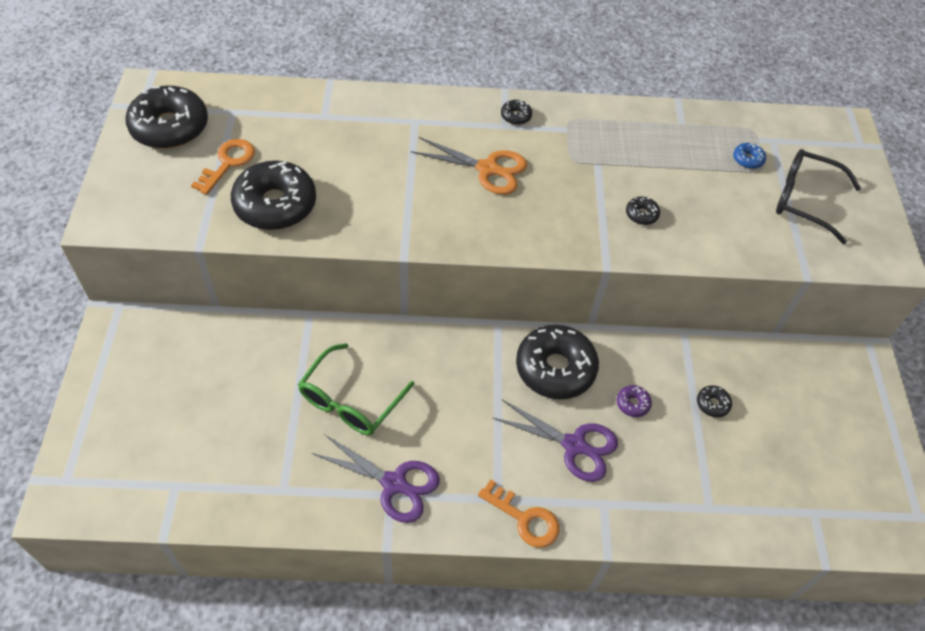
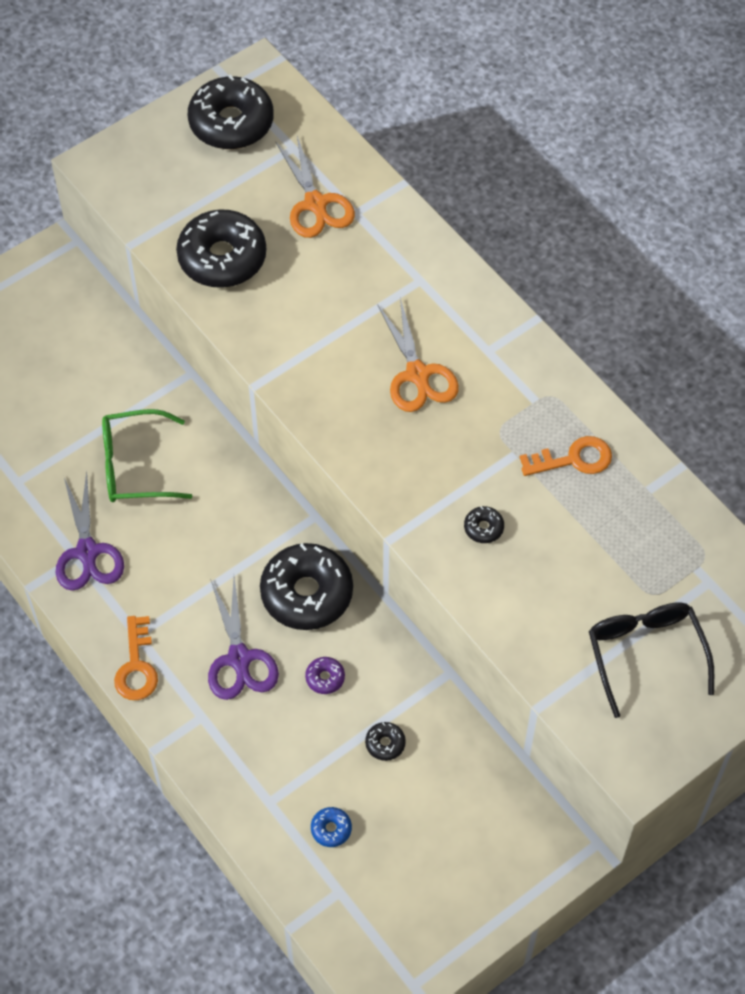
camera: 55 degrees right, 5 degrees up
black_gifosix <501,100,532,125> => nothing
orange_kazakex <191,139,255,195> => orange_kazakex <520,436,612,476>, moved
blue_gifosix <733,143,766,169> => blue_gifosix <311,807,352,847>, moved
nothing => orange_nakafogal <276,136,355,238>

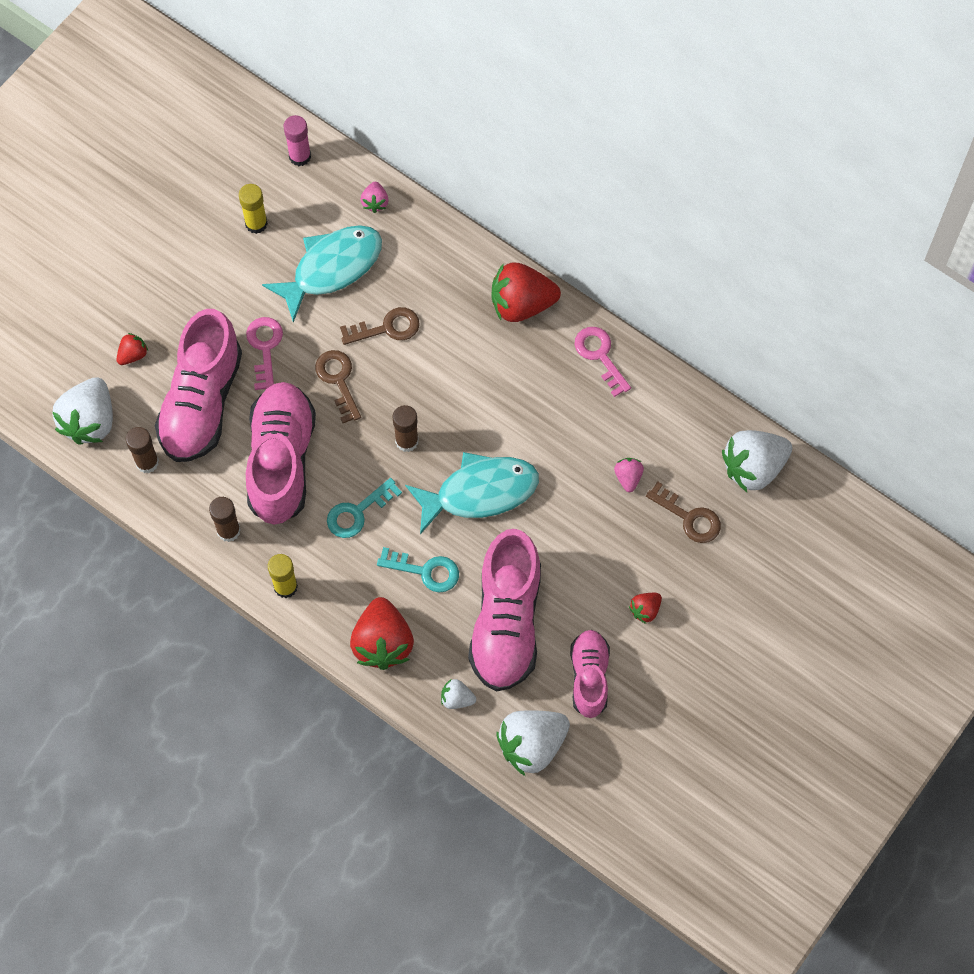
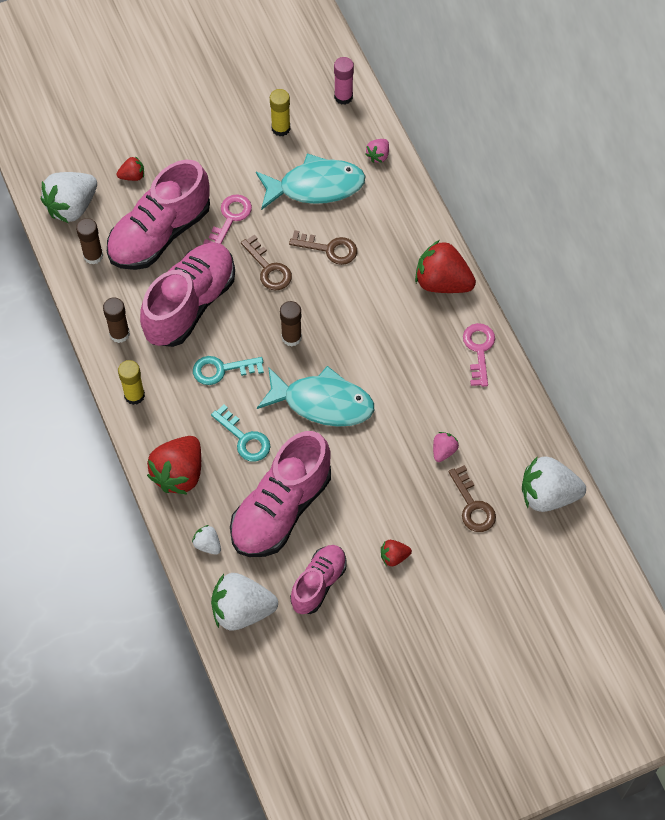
camera: 30 degrees right, 5 degrees down
brown_kazakex <315,350,361,423> => brown_kazakex <241,235,292,291>, 135 degrees clockwise

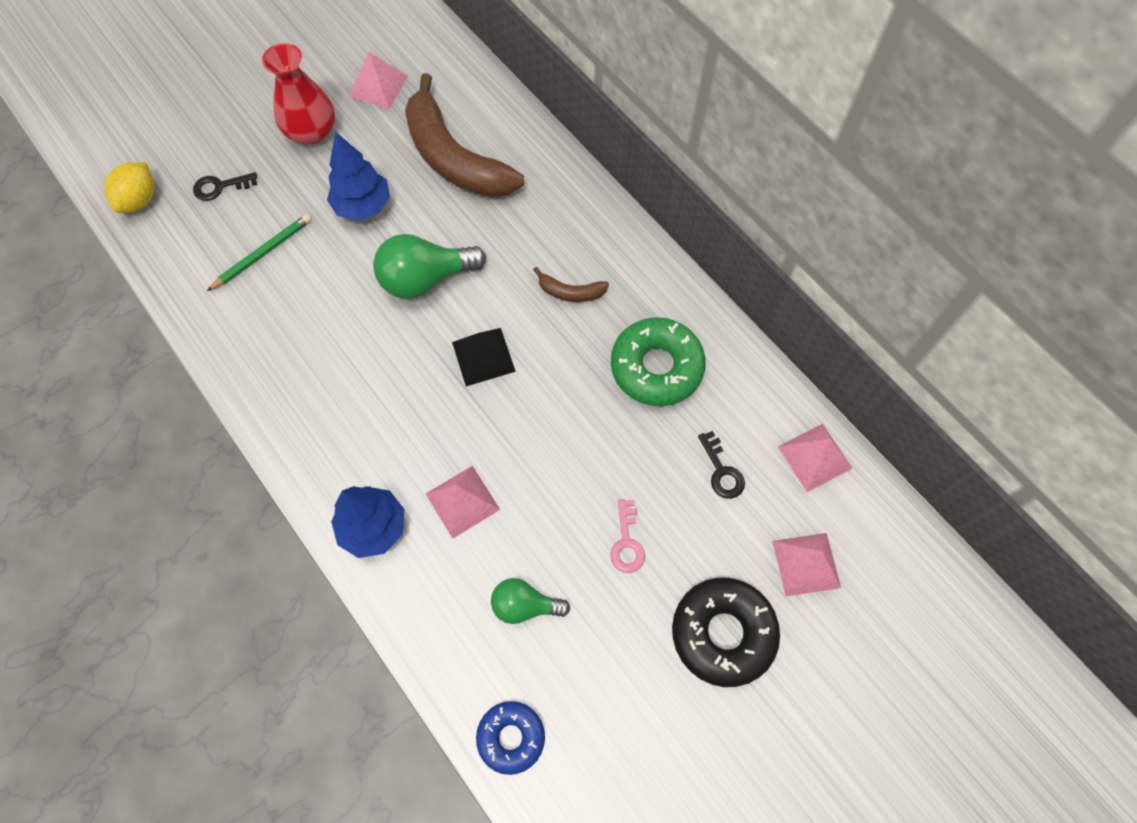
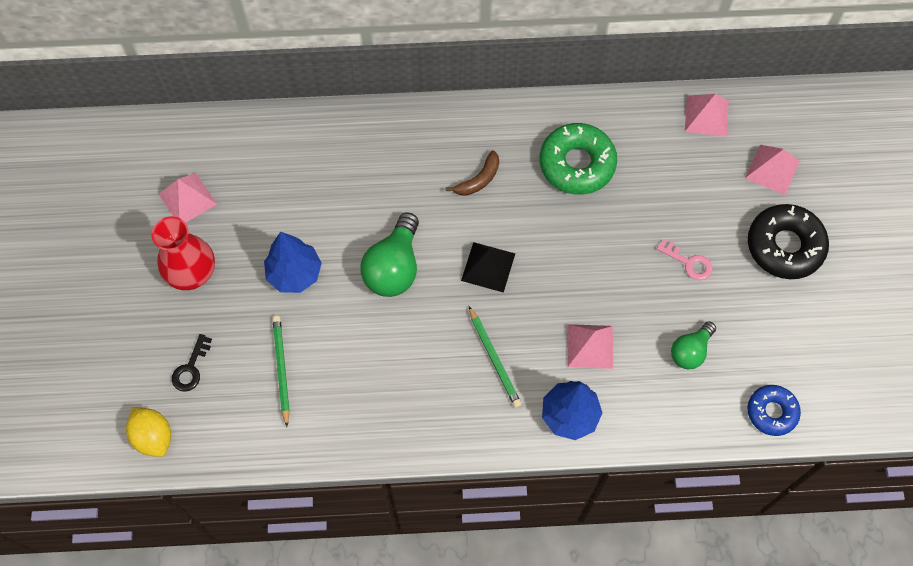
camera: 55 degrees left, 0 degrees up
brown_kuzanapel <405,73,524,198> => nothing
black_kazakex <698,431,745,499> => nothing
nothing => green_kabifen <469,306,522,408>

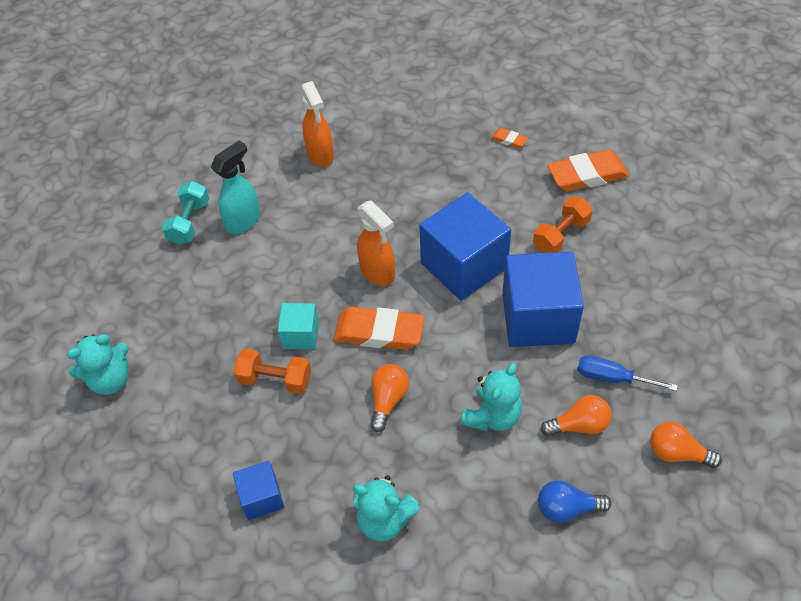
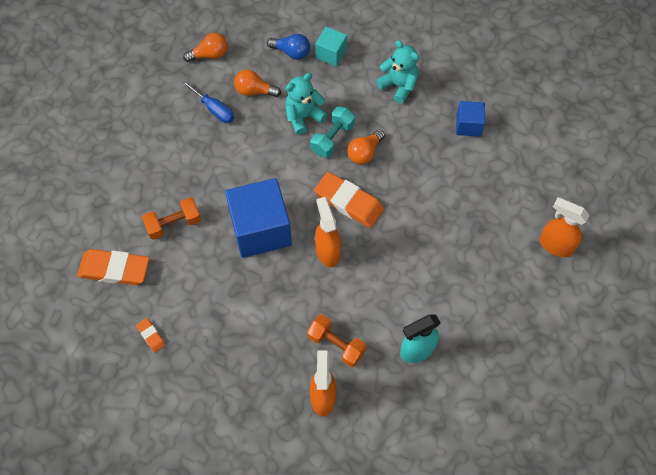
camera: 160 degrees left, 10 degrees up
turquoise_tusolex <162,181,209,245> => turquoise_tusolex <310,106,355,158>, moved
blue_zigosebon <502,251,584,347> => nothing
turquoise_zigosebon <278,303,319,349> => turquoise_zigosebon <315,27,347,66>, moved
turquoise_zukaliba <67,334,129,395> => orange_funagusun <540,197,589,257>
orange_tusolex <234,349,311,394> => orange_tusolex <307,315,366,367>, moved
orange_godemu <650,422,722,468> => orange_godemu <183,33,228,62>, 60 degrees counterclockwise

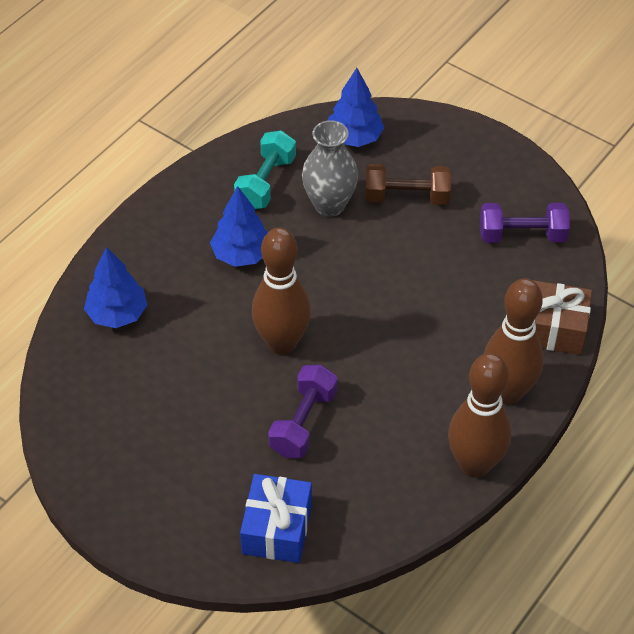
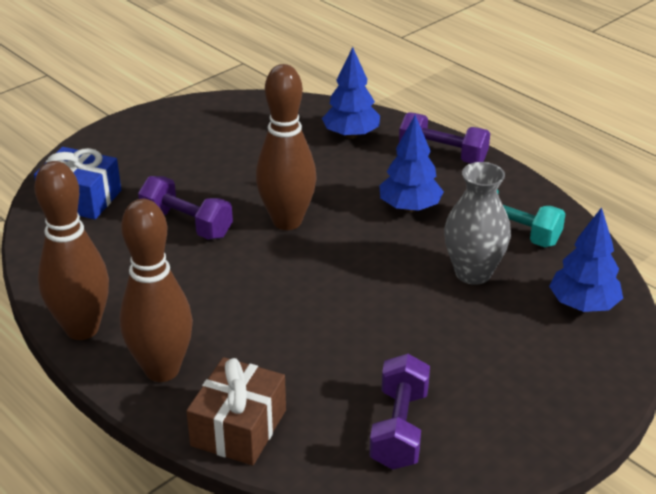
camera: 100 degrees right, 15 degrees down
brown_tusolex <366,164,451,205> => nothing
nothing => purple_tusolex <399,112,490,163>

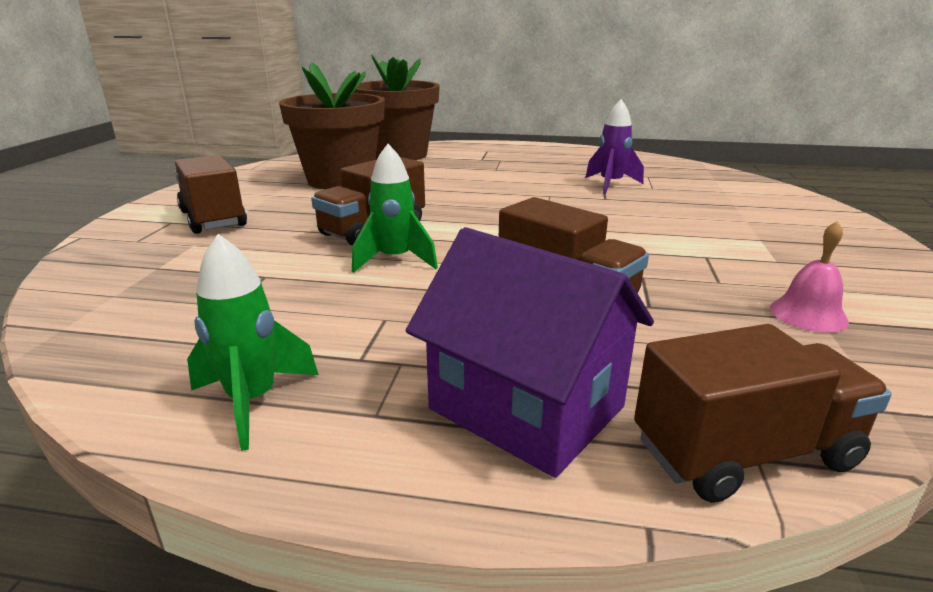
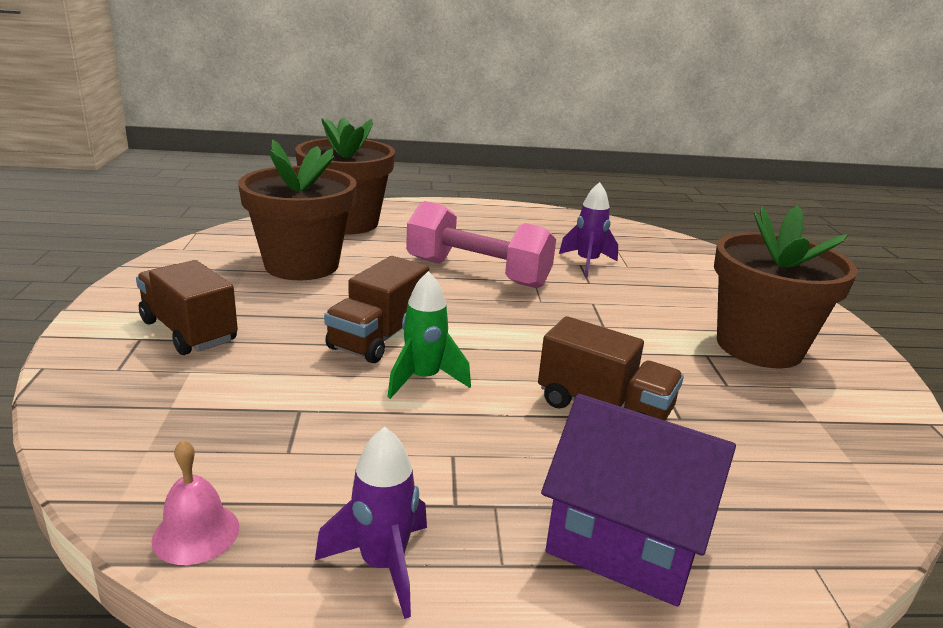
camera: 15 degrees left, 0 degrees up
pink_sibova <770,221,849,333> => pink_sibova <152,440,239,565>, moved
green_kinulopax <187,234,319,451> => purple_kinulopax <315,427,427,619>
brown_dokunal <634,324,892,503> => nothing
nothing => pink_tusolex <406,201,556,288>
nothing => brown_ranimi <714,205,858,368>

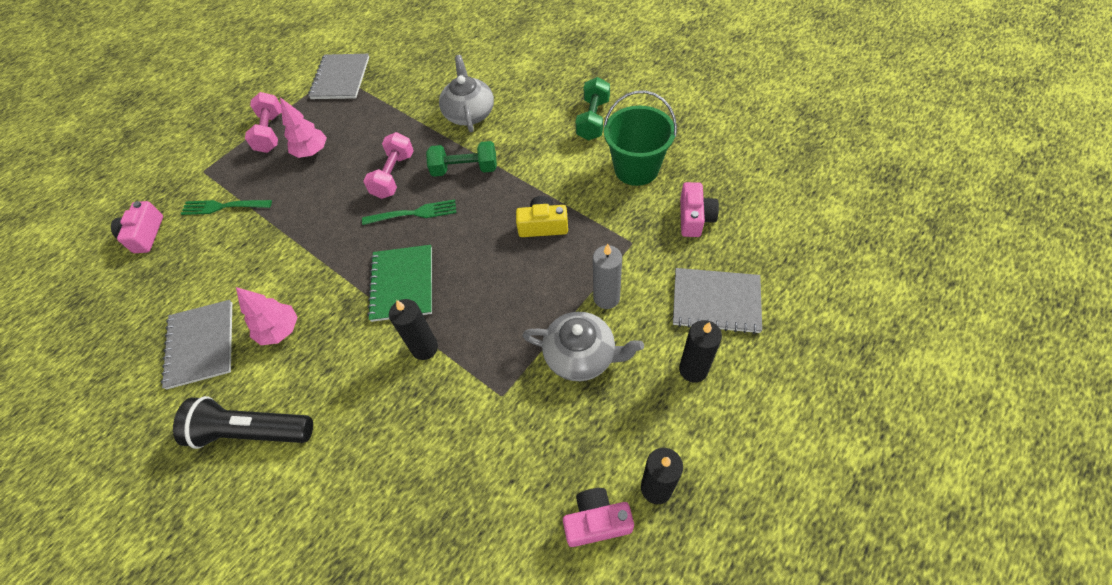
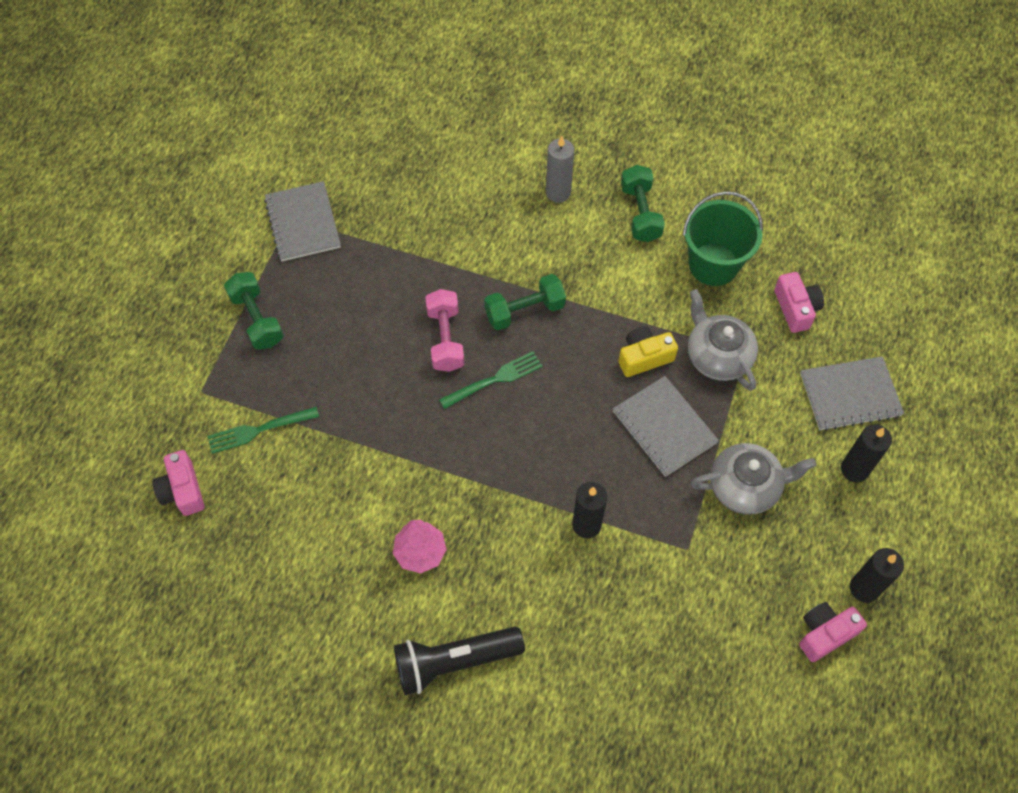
camera: 25 degrees left, 5 degrees up
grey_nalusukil <439,55,494,132> => grey_nalusukil <688,289,758,391>, moved
pink_tusolex <245,92,281,153> => green_tusolex <224,272,284,350>
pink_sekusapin <280,97,327,158> => nothing
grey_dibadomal <593,244,622,309> => grey_dibadomal <546,136,574,203>, moved
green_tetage <367,245,432,322> => nothing
grey_tetage <161,300,232,389> => grey_tetage <613,376,719,477>, moved

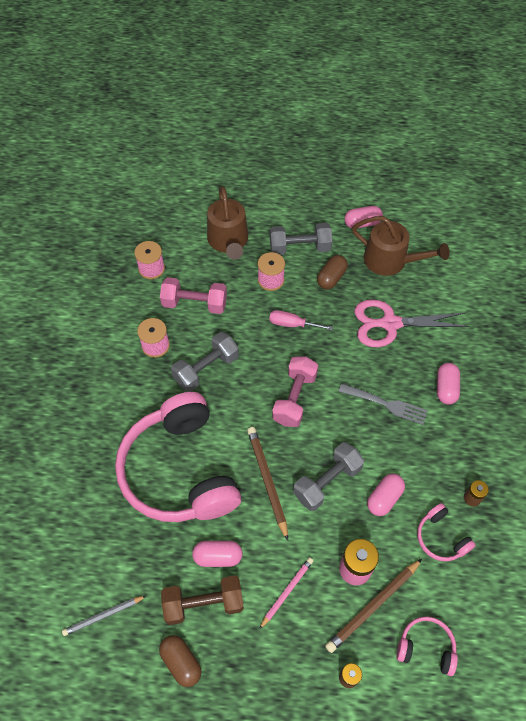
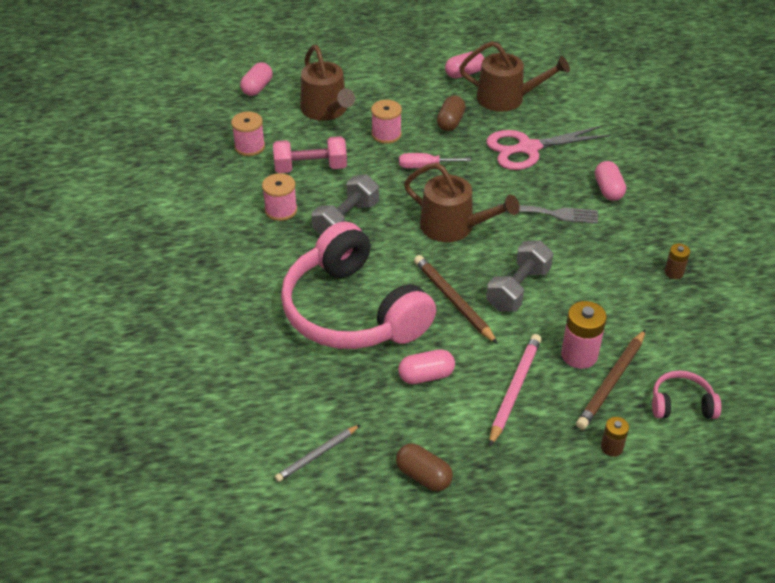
camera: 15 degrees left, 15 degrees down
grey_tusolex <270,223,332,255> => nothing
pink_tusolex <272,356,318,427> => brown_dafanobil <404,163,520,242>
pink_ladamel <367,474,405,516> => pink_ladamel <240,62,273,96>, moved
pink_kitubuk <417,503,476,562> => nothing
pink_kabifen <259,557,314,629> => pink_kabifen <489,334,541,447>, x1.53
brown_tusolex <161,576,244,625> => nothing

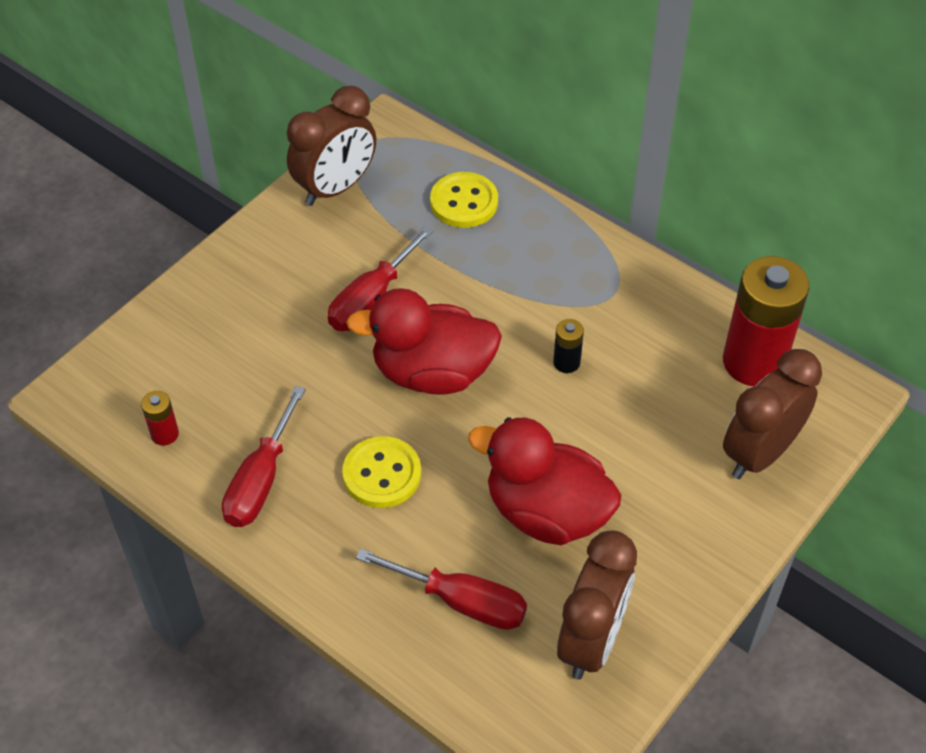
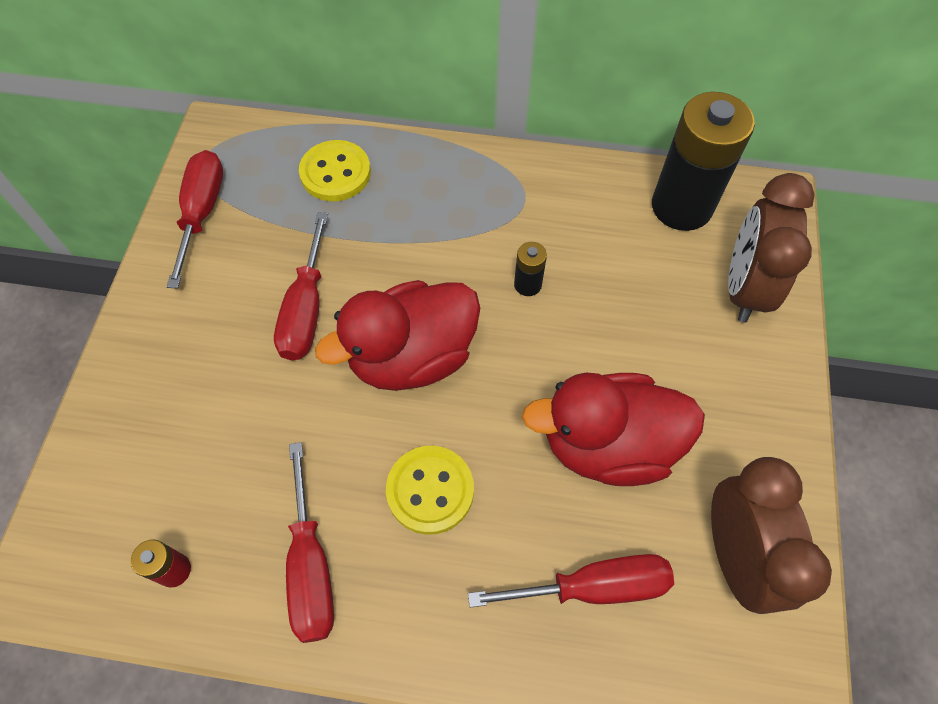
camera: 30 degrees left, 10 degrees up
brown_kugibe <287,86,376,206> => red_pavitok <167,150,223,288>
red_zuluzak <723,256,810,386> => black_zuluzak <652,92,755,231>

